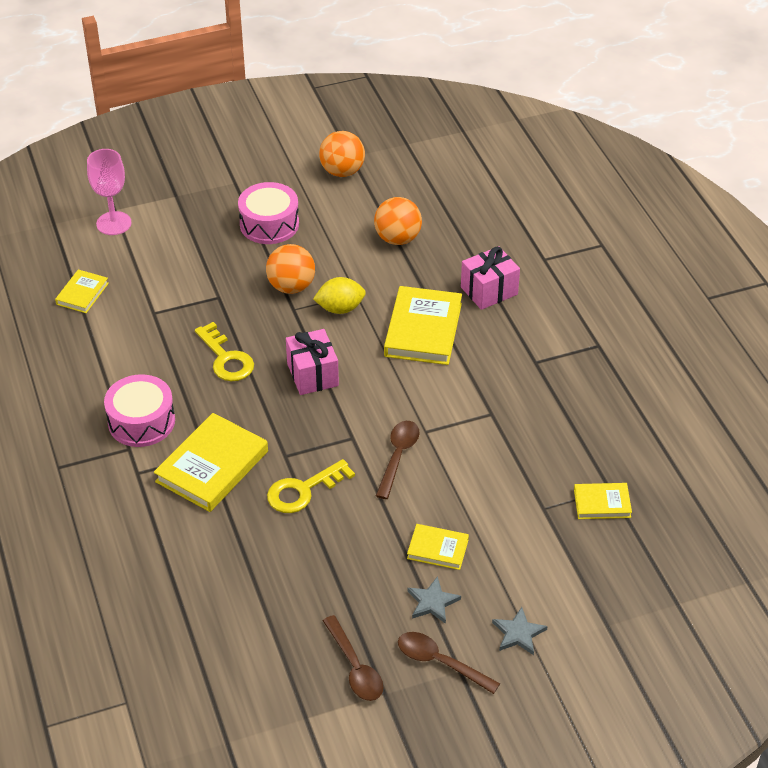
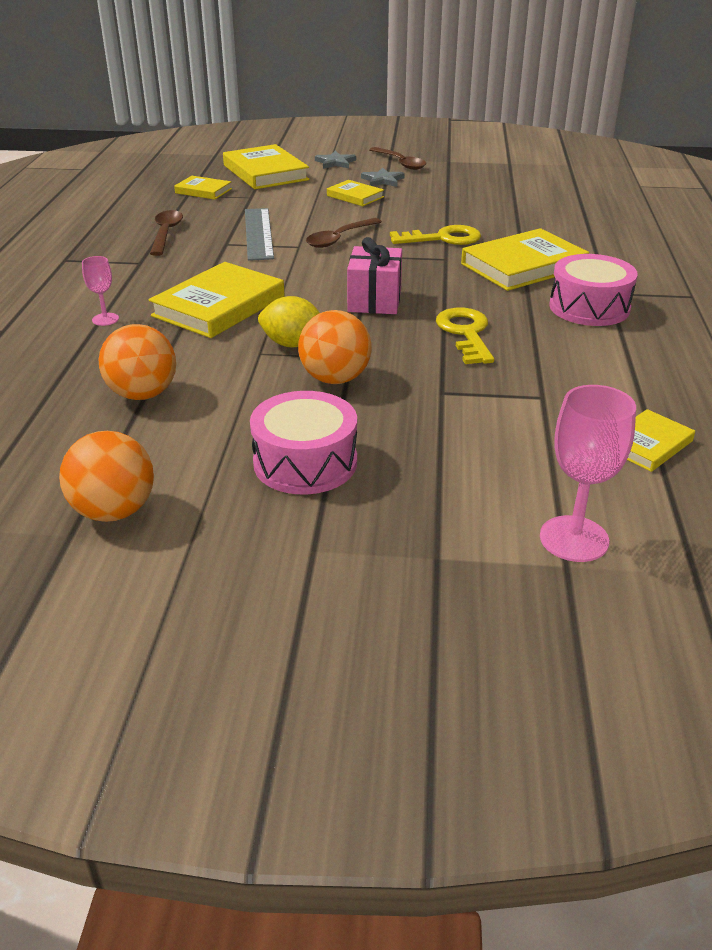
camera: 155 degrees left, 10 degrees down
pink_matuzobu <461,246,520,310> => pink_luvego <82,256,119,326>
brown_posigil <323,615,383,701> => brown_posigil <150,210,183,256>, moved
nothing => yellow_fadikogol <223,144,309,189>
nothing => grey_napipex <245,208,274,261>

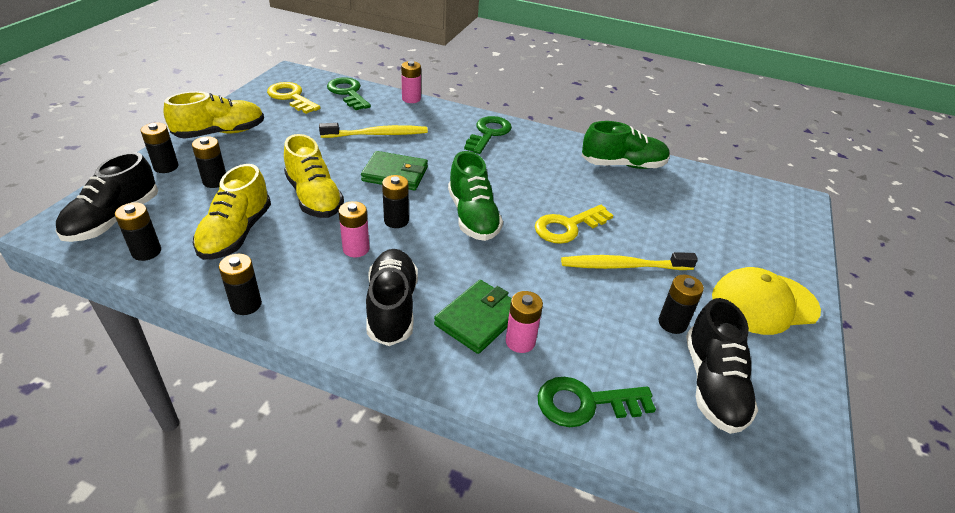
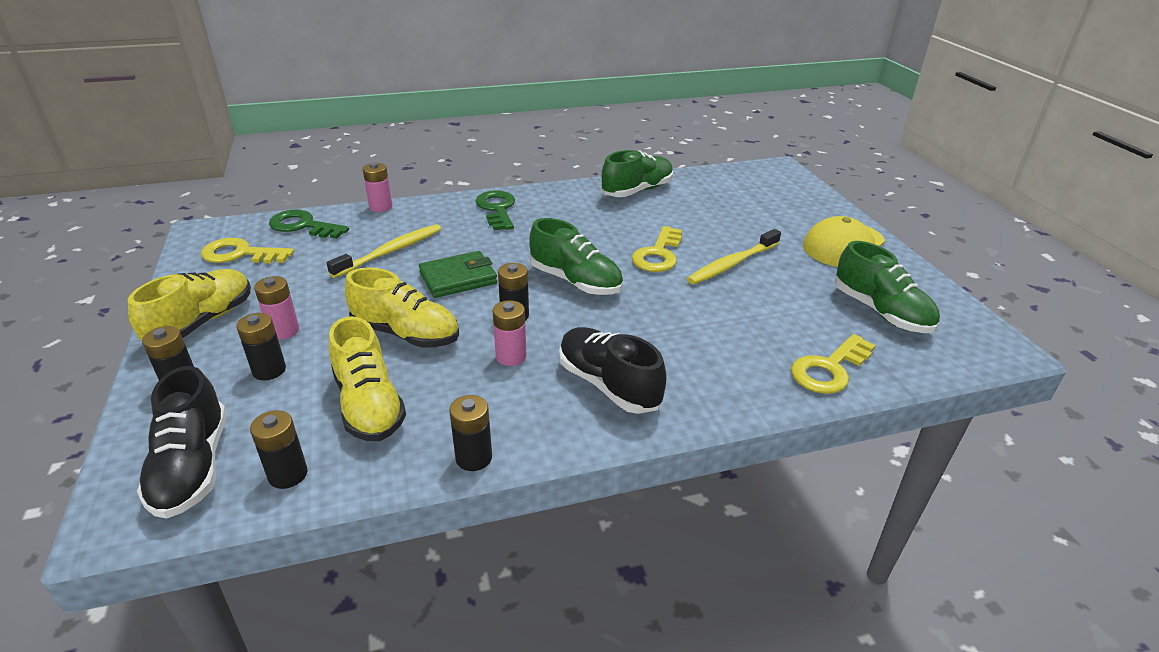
camera: 35 degrees left, 5 degrees down
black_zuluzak <658,275,704,334> => nothing
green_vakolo <434,280,512,354> => nothing
pink_zuluzak <506,291,543,353> => pink_zuluzak <254,276,299,340>, moved
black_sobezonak <686,298,758,434> => green_sobezonak <834,241,940,333>
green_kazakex <537,377,656,427> => yellow_kazakex <791,334,876,394>

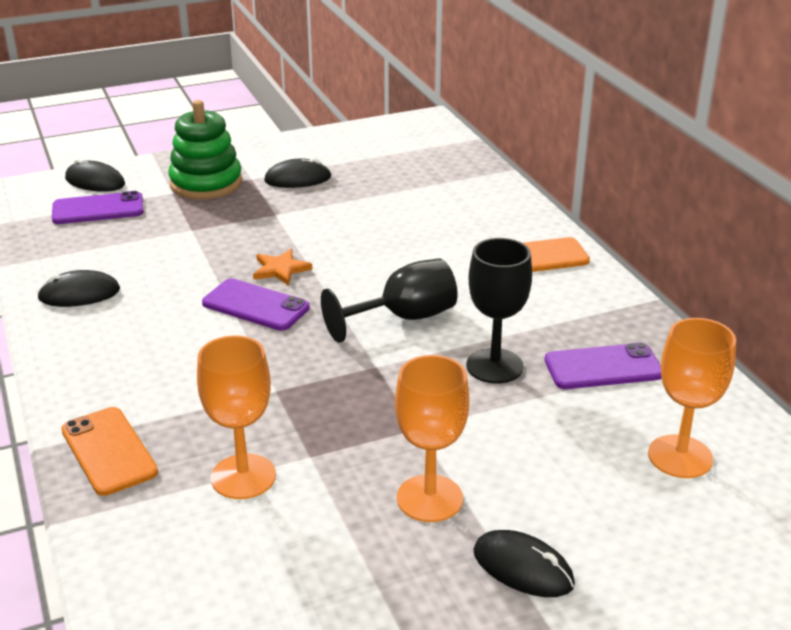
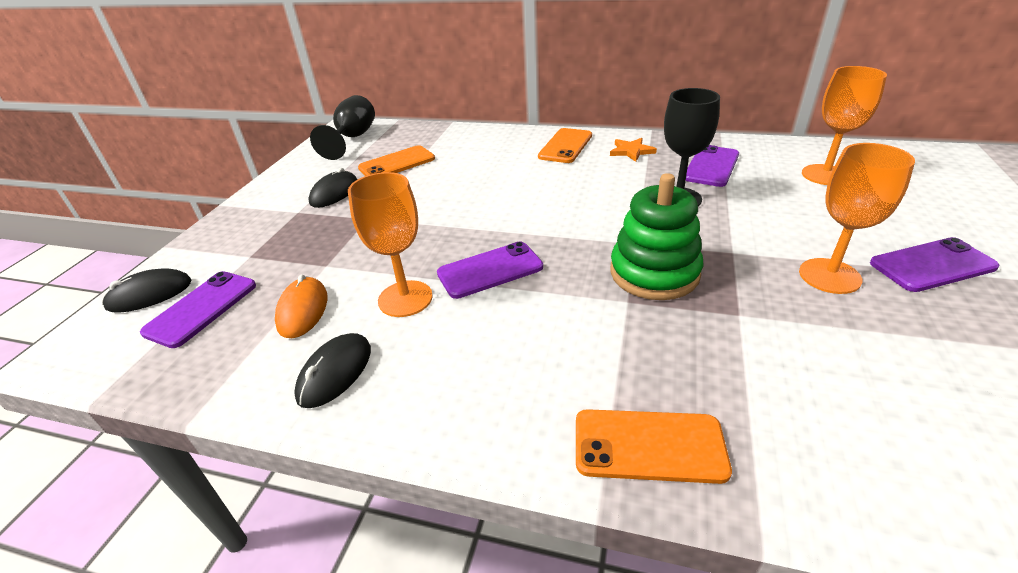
camera: 50 degrees left, 5 degrees up
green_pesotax <168,100,242,200> => green_pesotax <610,173,703,300>, moved
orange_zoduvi <253,249,313,286> => orange_zoduvi <610,138,657,162>, moved
black_luvego <321,258,458,343> => black_luvego <310,95,375,160>, moved
orange_luvego <197,336,276,499> => orange_luvego <348,172,433,317>, moved
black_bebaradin <473,530,575,597> => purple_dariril <870,237,999,292>
nothing => orange_dariril <358,145,435,176>
nothing => orange_bebaradin <275,274,327,338>

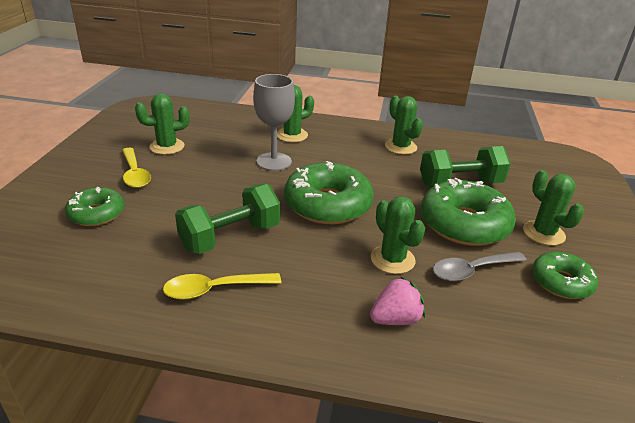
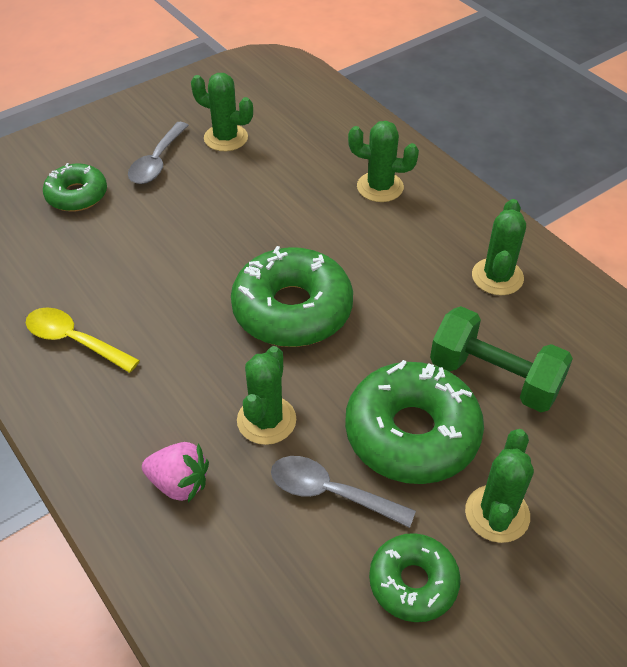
camera: 45 degrees right, 15 degrees up
grey_luvego <253,74,295,171> => nothing
yellow_posigil <122,148,151,188> => grey_posigil <128,122,189,184>
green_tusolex <175,184,280,254> => nothing

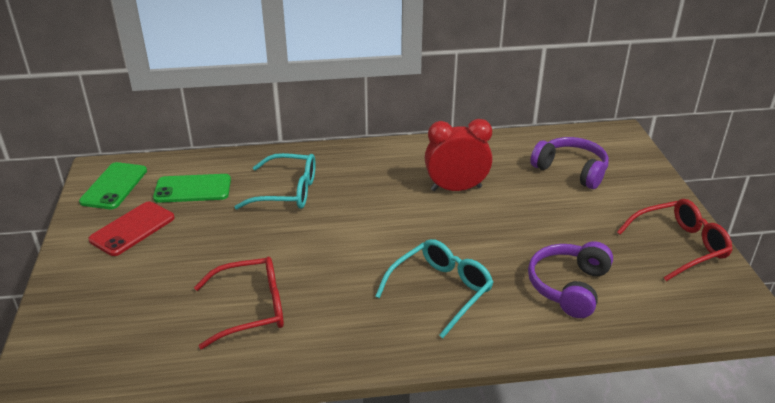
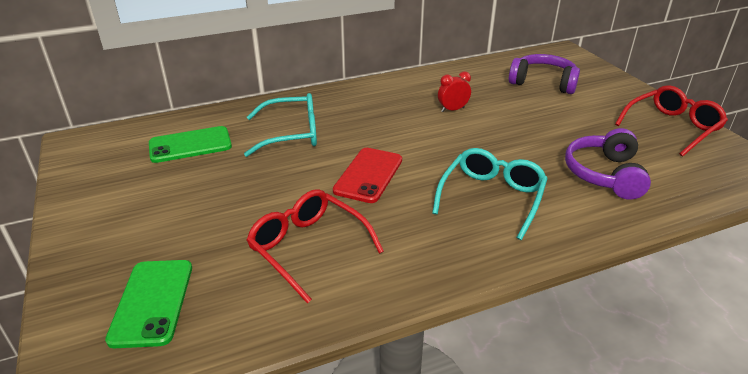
camera: 15 degrees left, 0 degrees up
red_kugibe <425,119,492,191> => red_kugibe <438,71,471,112>, x0.53
green_dariril <79,162,147,209> => green_dariril <105,260,192,348>, moved
red_dariril <88,201,175,256> => red_dariril <333,148,402,203>, moved
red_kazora <194,257,284,349> => red_kazora <247,189,384,304>, 105 degrees counterclockwise

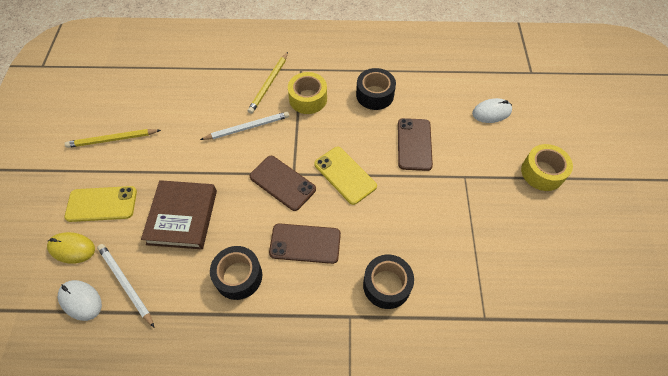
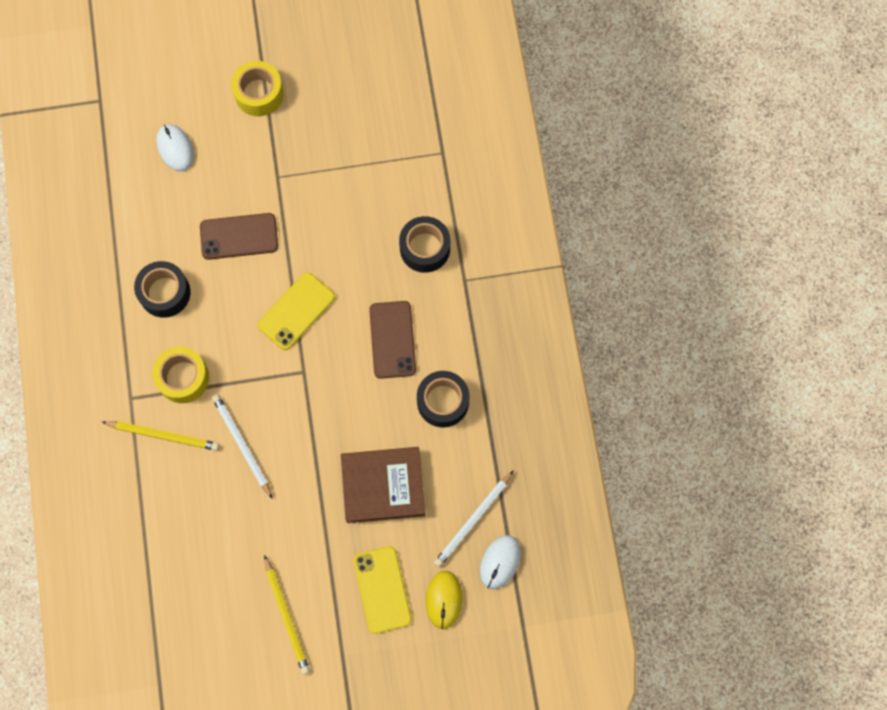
camera: 100 degrees left, 15 degrees up
brown_dariril <250,156,316,211> => nothing

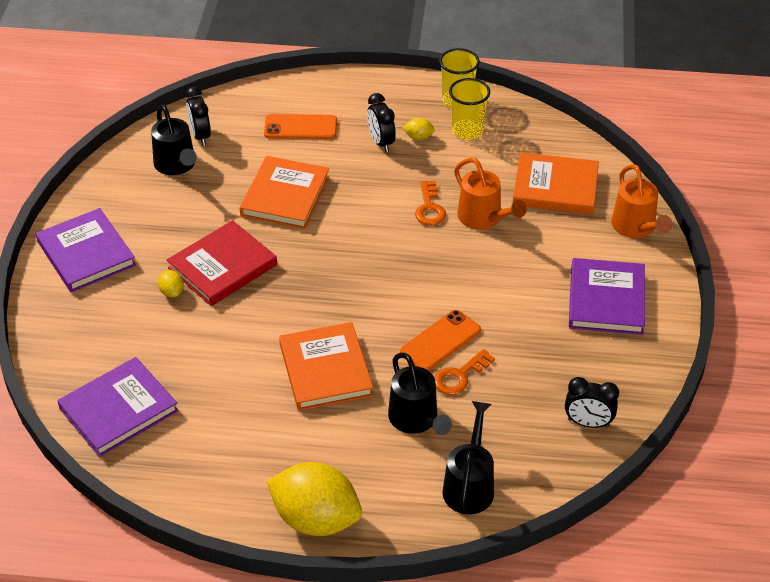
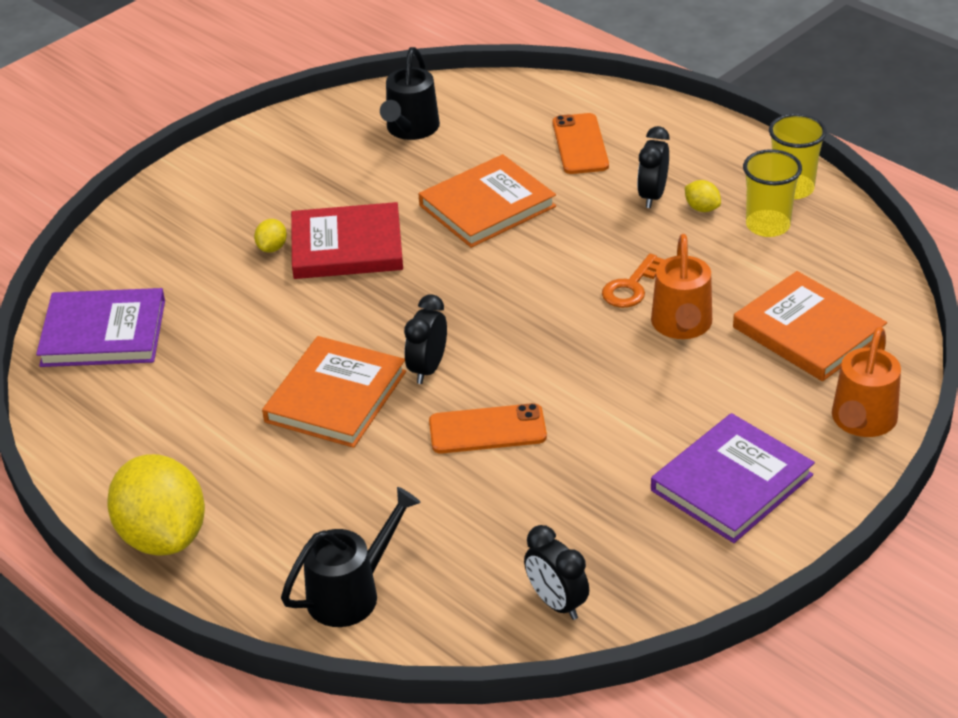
camera: 40 degrees right, 5 degrees down
black_kugibe <185,87,211,146> => black_kugibe <404,295,447,384>, moved
orange_dariril <264,114,337,139> => orange_dariril <553,113,609,174>, 45 degrees clockwise
purple_fadikogol <36,208,136,292> => nothing
orange_kazakex <434,349,495,395> => nothing
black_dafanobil <388,353,452,435> => nothing

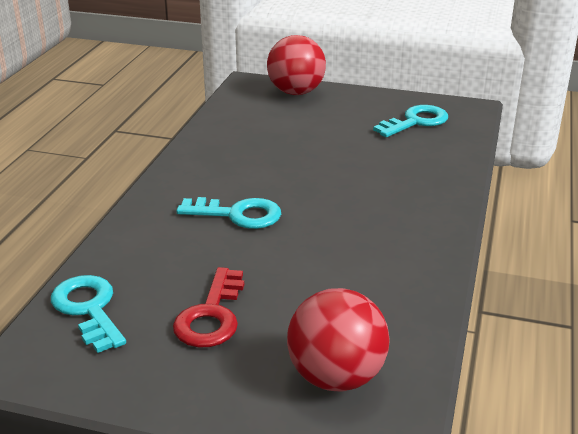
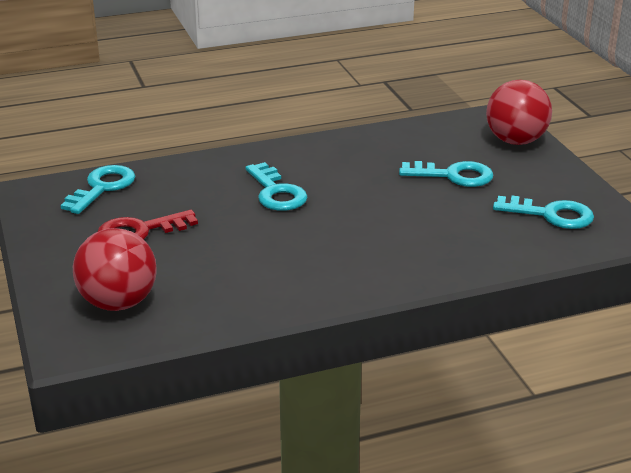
camera: 55 degrees right, 0 degrees up
nothing => turquoise_kazakex <399,161,493,187>

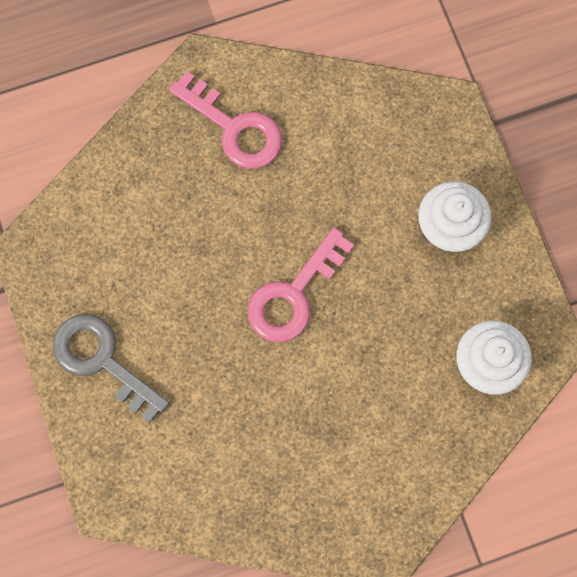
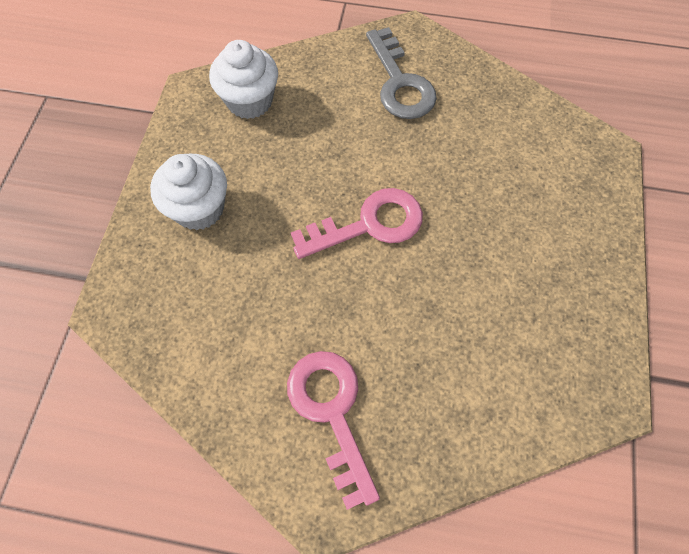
camera: 150 degrees left, 10 degrees down
grey_kazakex <53,314,169,423> => grey_kazakex <366,27,437,119>, moved

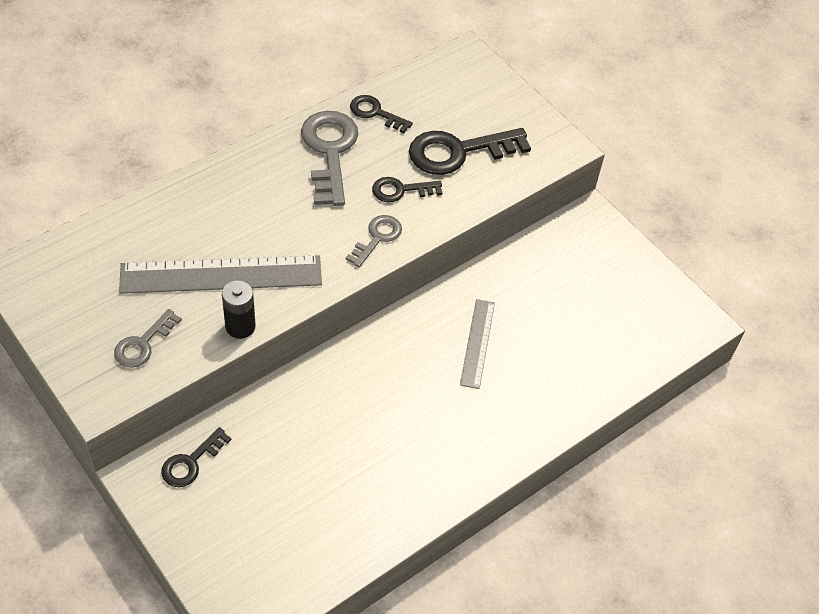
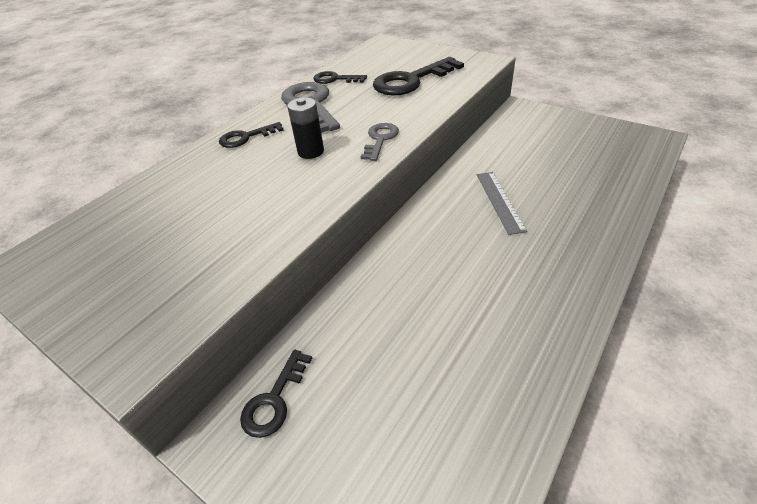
camera: 10 degrees left, 10 degrees down
black_kazakex <372,177,442,203> => black_kazakex <219,122,284,148>, moved
grey_napipex <119,255,322,294> => nothing
black_zuluzak <222,281,256,339> => black_zuluzak <287,97,324,159>, moved
grey_kazakex <114,309,182,368> => nothing

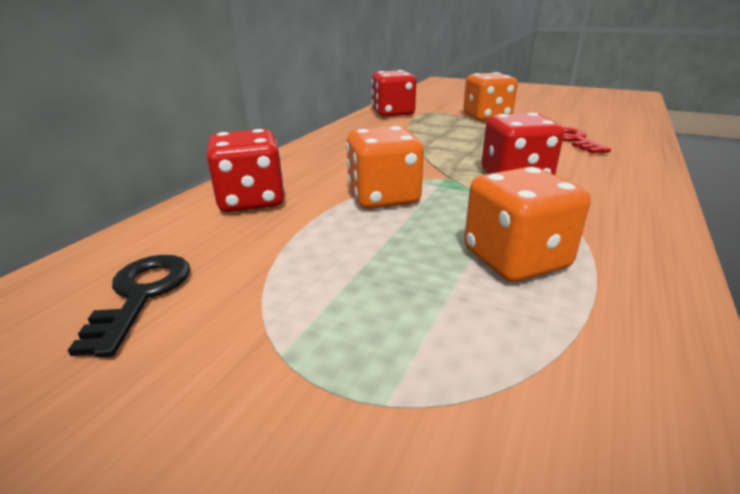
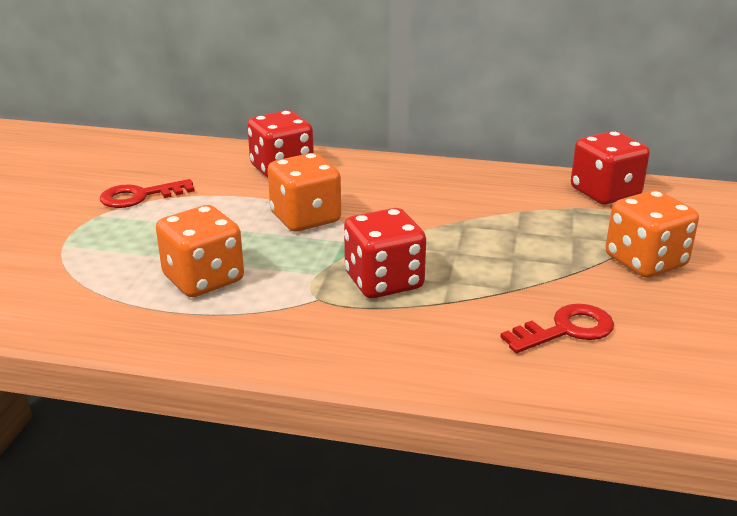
camera: 75 degrees right, 0 degrees up
black_kazakex <68,255,190,357> => nothing
nothing => red_kazakex <100,179,195,208>

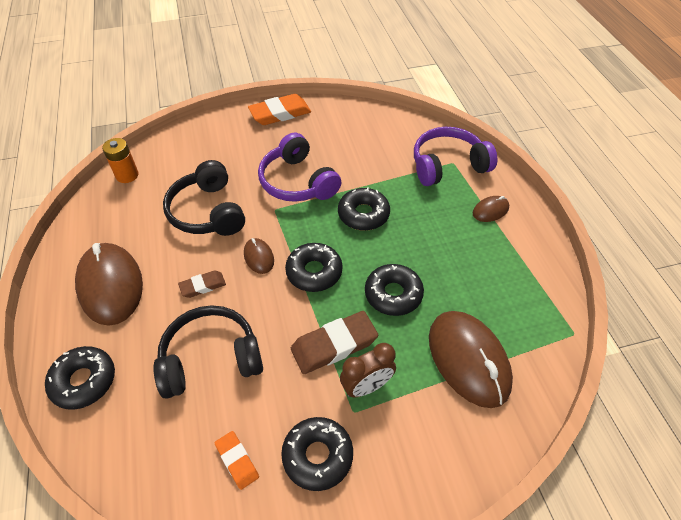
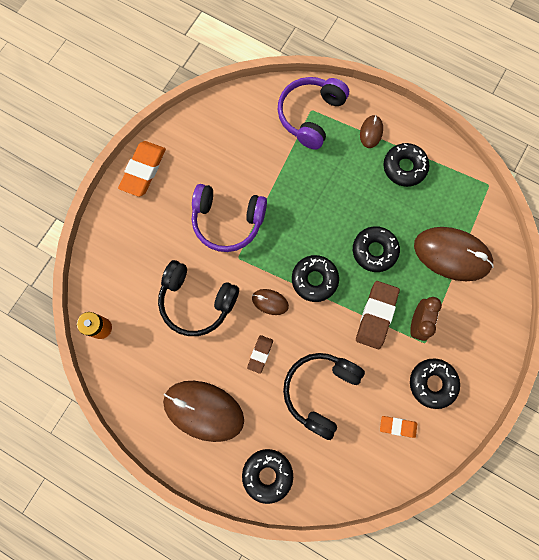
camera: 45 degrees left, 25 degrees up
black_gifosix <338,187,390,231> => black_gifosix <383,143,430,187>, moved

